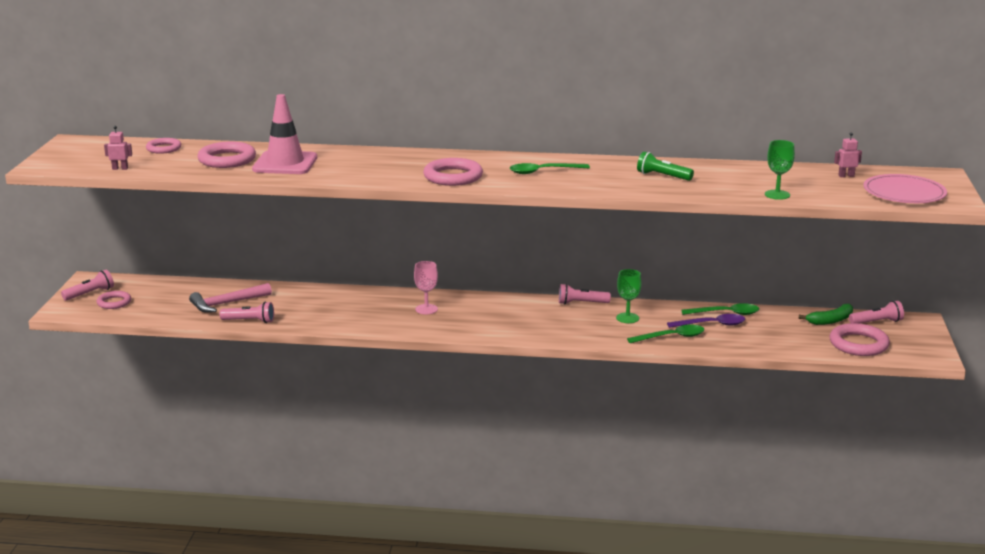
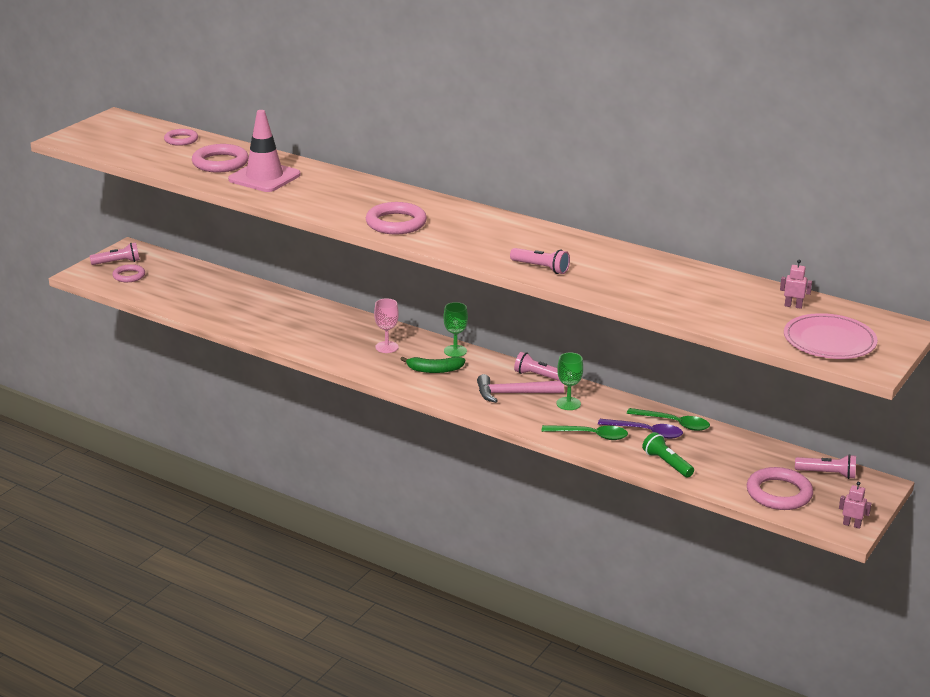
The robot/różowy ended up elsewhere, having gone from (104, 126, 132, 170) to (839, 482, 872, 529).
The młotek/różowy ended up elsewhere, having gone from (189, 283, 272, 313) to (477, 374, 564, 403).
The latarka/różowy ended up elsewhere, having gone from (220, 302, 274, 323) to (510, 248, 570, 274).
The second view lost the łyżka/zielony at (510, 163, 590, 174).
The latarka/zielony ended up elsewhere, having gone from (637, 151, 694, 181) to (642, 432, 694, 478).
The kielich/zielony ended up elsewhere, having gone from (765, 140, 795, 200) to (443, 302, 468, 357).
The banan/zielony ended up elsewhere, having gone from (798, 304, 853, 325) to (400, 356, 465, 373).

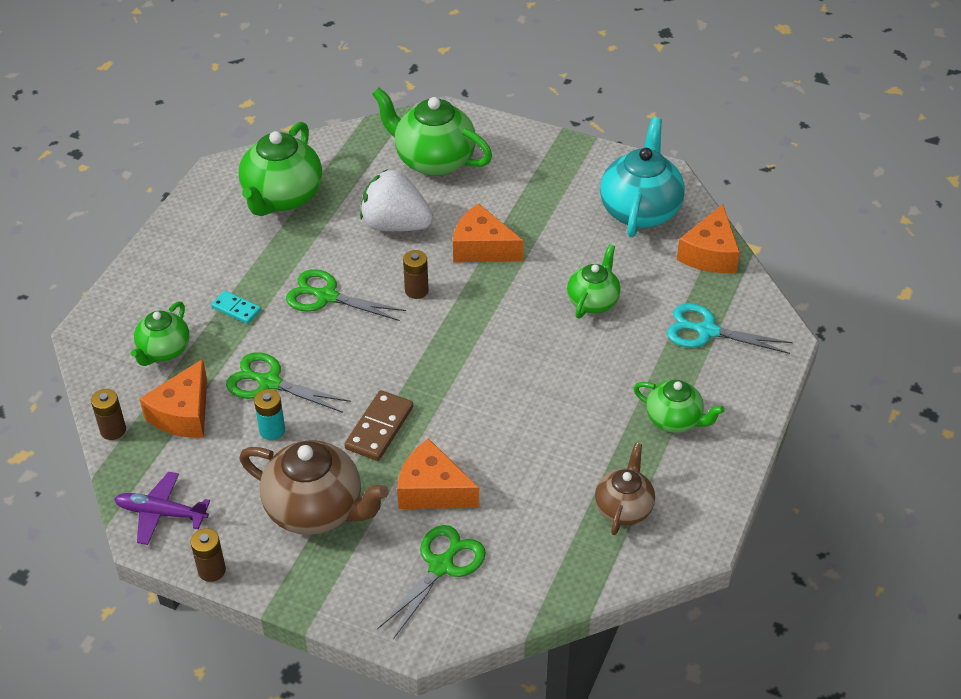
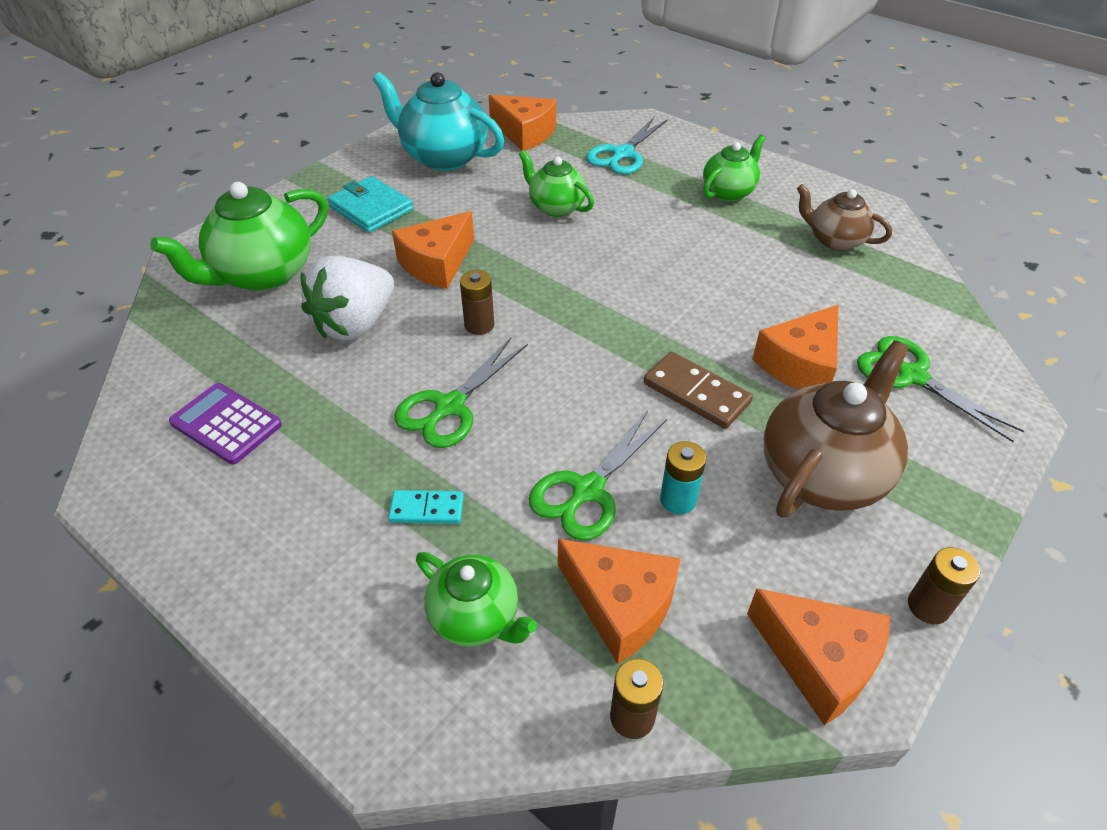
Where the samolot/fioletowy stood at (114, 472, 210, 545), the ser/pomarańczowy came to stand at (747, 588, 890, 725).
The kostka domina/turkusowy at (211, 291, 261, 324) ended up facing another way, 45 degrees clockwise from before.
Where the imbryk/zielony stood at (238, 122, 322, 216), the kalkulator/fioletowy came to stand at (169, 383, 282, 464).
The second view gained the portfel/turkusowy at (328, 176, 413, 233).

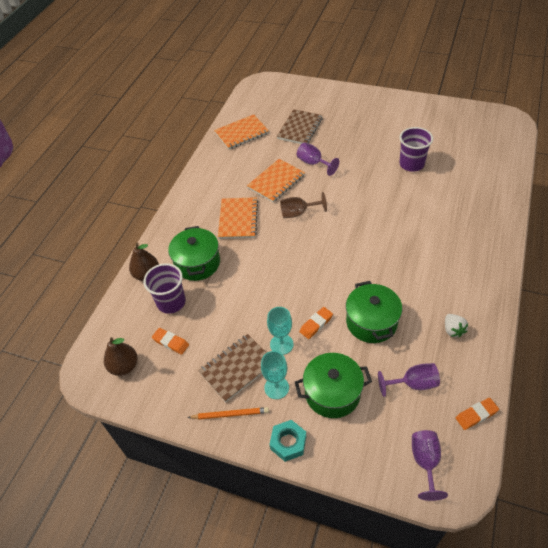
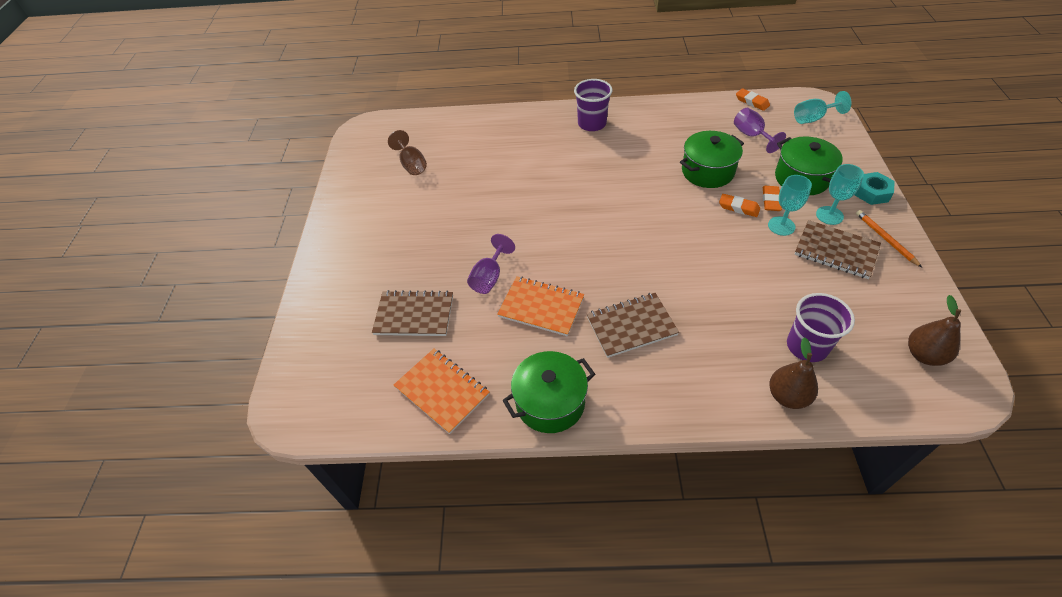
The gumka do mazania/pomarańczowy ended up elsewhere, having gone from (152, 328, 189, 355) to (763, 186, 782, 211).
The garnek/zielony ended up elsewhere, having gone from (168, 226, 220, 281) to (502, 351, 595, 433).
What was the zeszyt/pomarańczowy at (218, 197, 258, 239) turned into the zeszyt/brązowy at (587, 293, 679, 358).
The kielich/brązowy ended up elsewhere, having gone from (280, 192, 327, 218) to (388, 130, 427, 175).
The szklanka/fioletowy ended up elsewhere, having gone from (399, 127, 433, 172) to (574, 79, 613, 131).
What was the kielich/fioletowy at (412, 430, 448, 501) turned into the kielich/turkusowy at (794, 91, 852, 124).
The second view lost the truskawka/biały at (445, 314, 468, 338).

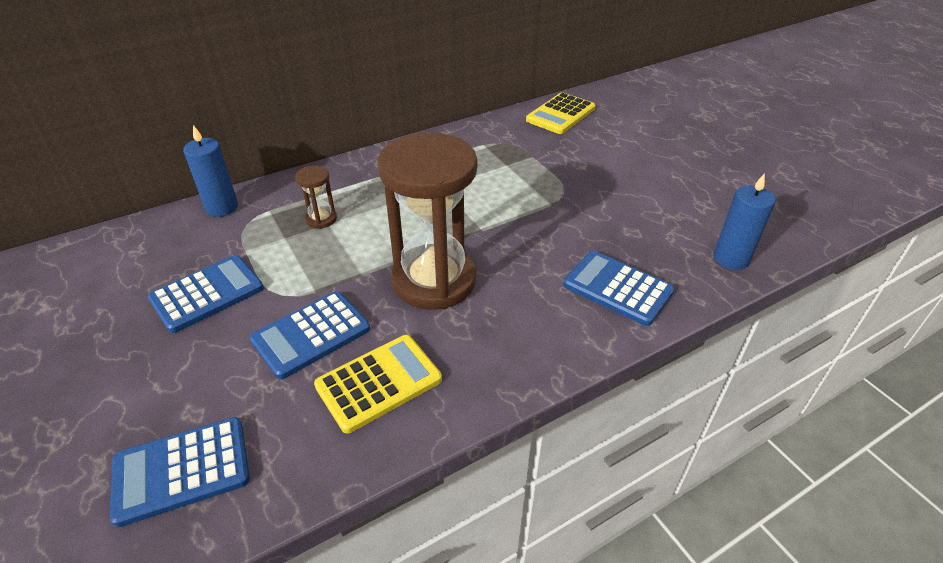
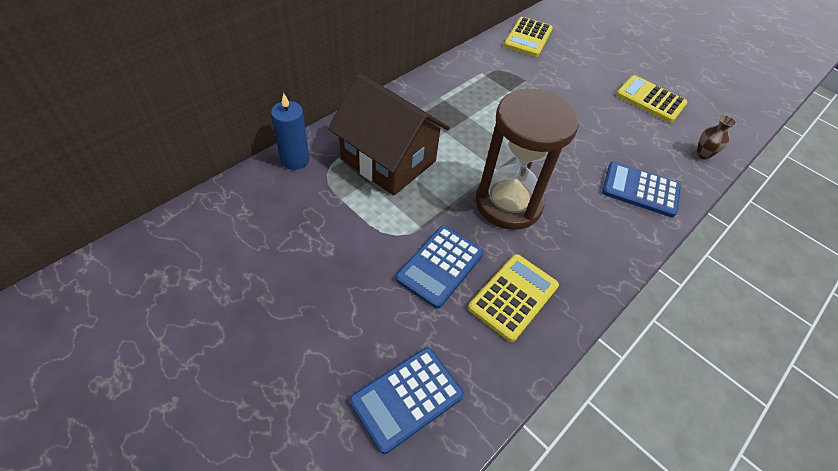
The second view lost the kalkulator/niebieski at (148, 255, 264, 333).
Where the klepsydra/brązowy stood at (295, 166, 337, 229), the domek/brązowy came to stand at (328, 74, 450, 196).
Where the świeca/niebieski stood at (714, 173, 775, 270), the wazon/brązowy came to stand at (696, 115, 737, 160).
The second view gained the kalkulator/żółty at (616, 75, 688, 123).

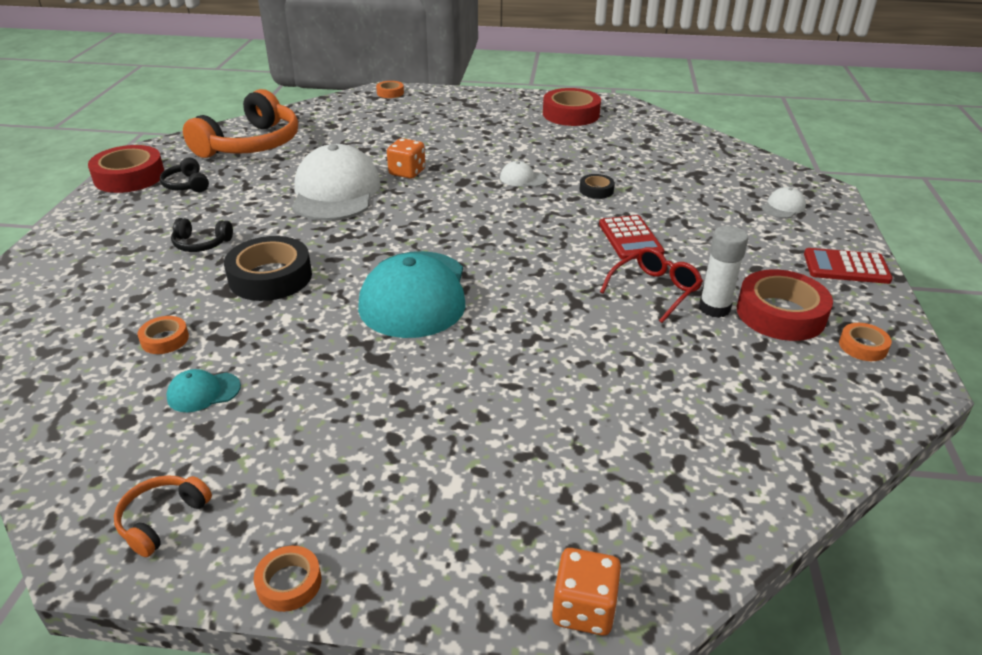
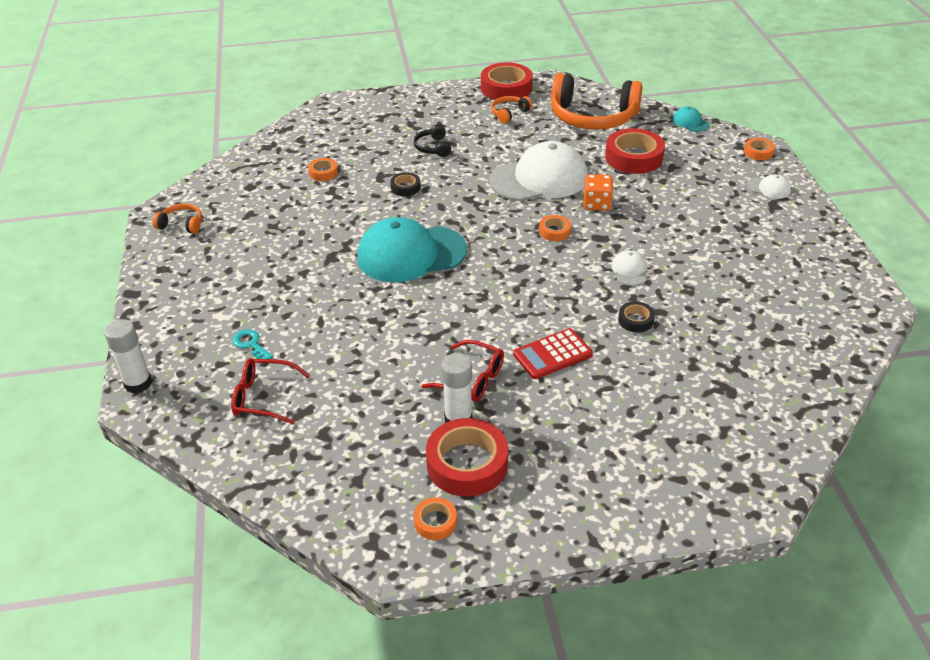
What was the słuchawki/czarny at (160, 157, 209, 192) turned into the słuchawki/pomarańczowy at (491, 96, 533, 123).
The czapka/turkusowy ended up elsewhere, having gone from (166, 369, 241, 412) to (672, 106, 709, 132).
The size of the taśma klejąca/czarny at (224, 236, 312, 301) changed by a factor of 0.50.
The taśma klejąca/pomarańczowy ended up elsewhere, having gone from (254, 546, 321, 612) to (539, 215, 571, 241).
The taśma klejąca/czerwony ended up elsewhere, having gone from (543, 88, 601, 126) to (605, 128, 665, 174).
Where the kostka do gry/pomarańczowy stood at (552, 548, 621, 636), the klej w sztyfcie/biały came to stand at (104, 319, 152, 393).
The czapka/biały ended up elsewhere, having gone from (762, 187, 806, 218) to (747, 174, 791, 199).
The second view lost the kalkulator/czerwony at (804, 248, 893, 284).
The second view gained the okulary/czerwony at (231, 358, 310, 424).
The second view gained the klucz/turkusowy at (233, 329, 273, 359).

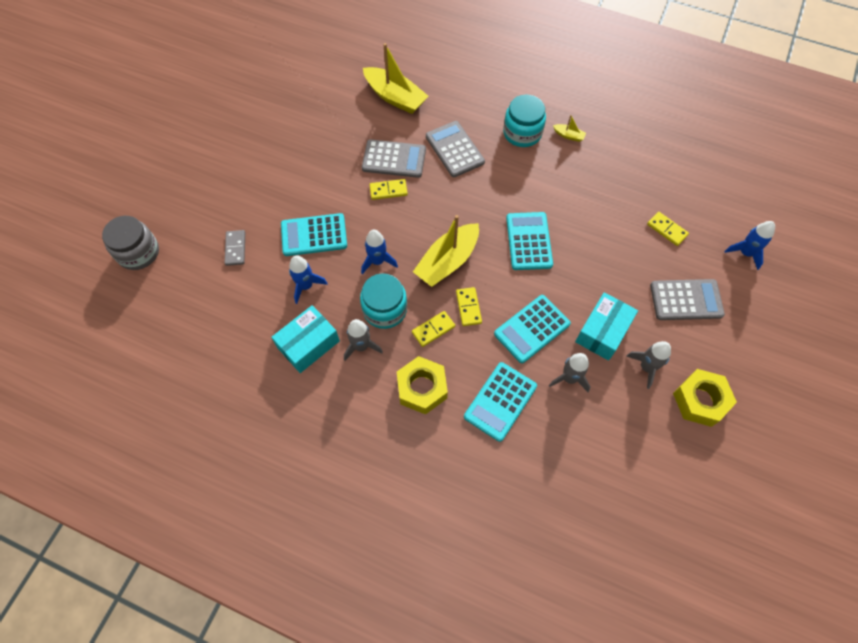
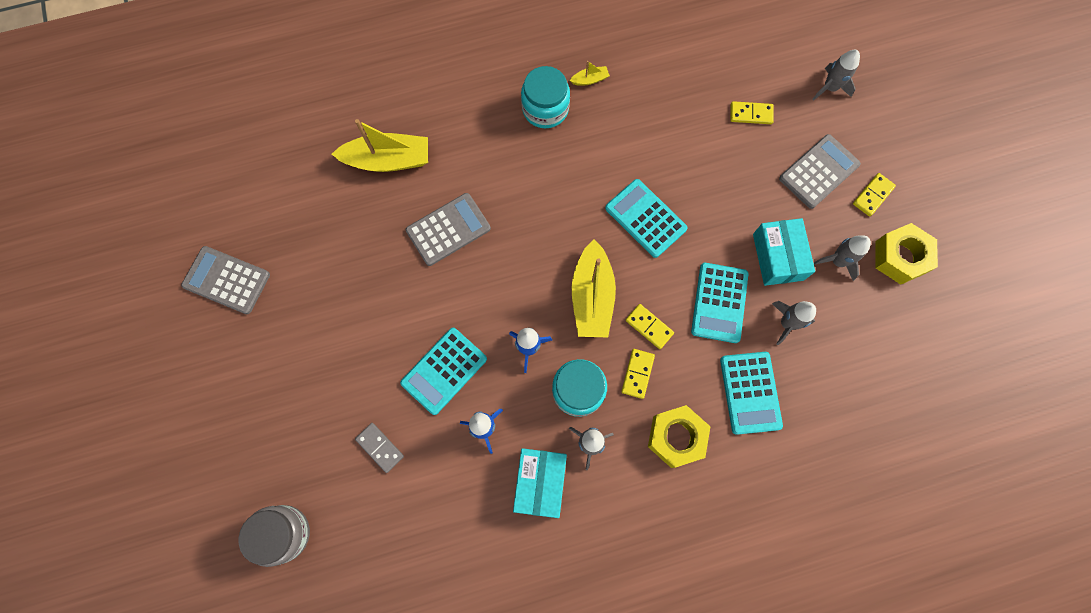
The kostka domina/żółty ended up elsewhere, having gone from (369, 179, 408, 200) to (853, 173, 896, 217).
The kalkulator/szary ended up elsewhere, having gone from (426, 121, 485, 177) to (181, 246, 270, 314).
What was the rakieta/niebieski at (724, 221, 775, 270) turned into the rakieta/szary at (813, 50, 860, 100).

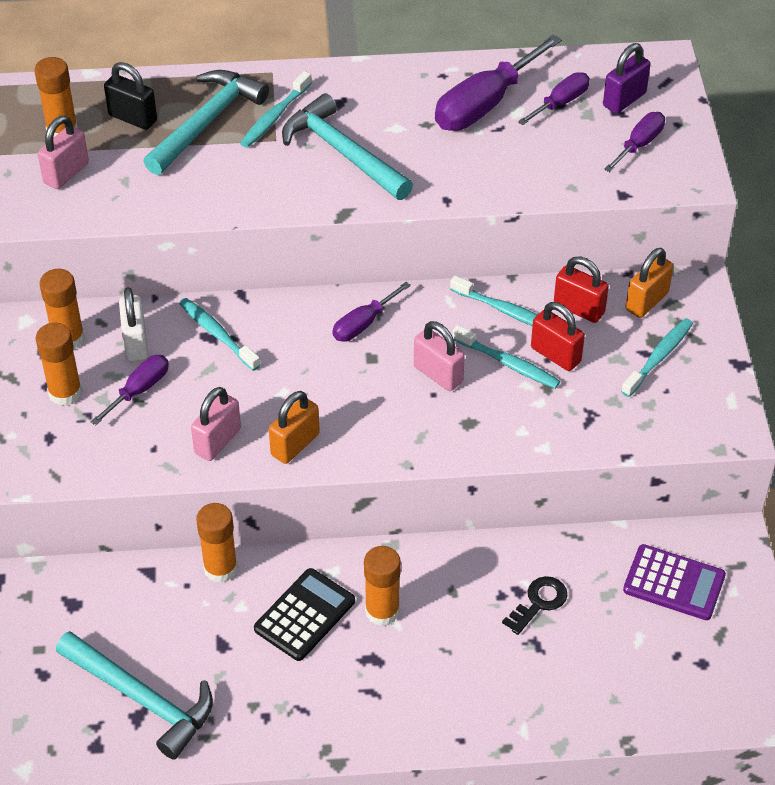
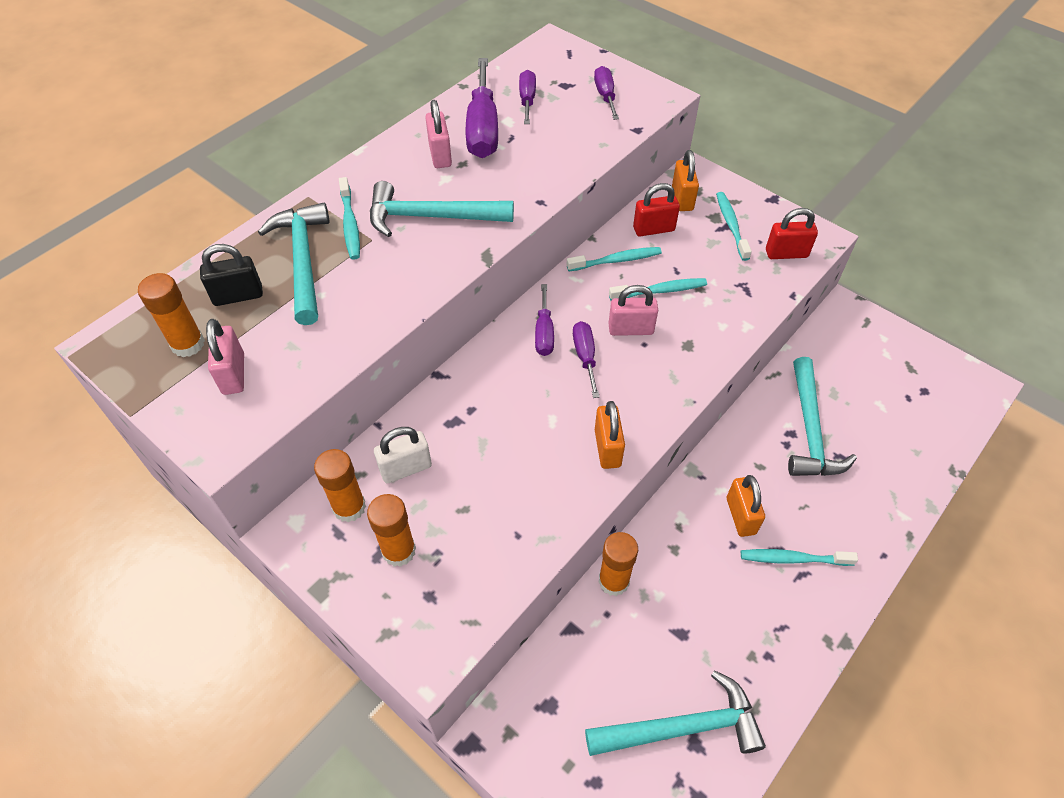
The śrubokręt/fioletowy ended up elsewhere, having gone from (90, 355, 169, 426) to (573, 321, 600, 398).
The kłódka/biały at (119, 287, 148, 361) ended up facing another way, 60 degrees counterclockwise from before.
The szczoteczka do zębów/turkusowy ended up elsewhere, having gone from (179, 298, 260, 371) to (741, 549, 858, 566).
The kłódka/różowy ended up elsewhere, having gone from (191, 387, 241, 461) to (425, 100, 452, 168).
The second view lost the kalkulator/czarny at (254, 568, 355, 661).
Where the klej w sztyfcie/pomarańczowy stood at (364, 546, 401, 626), the kłódka/pomarańczowy came to stand at (727, 475, 765, 537).
Where the klucz/czarny stood at (502, 576, 568, 635), the młotek/turkusowy came to stand at (788, 357, 857, 476).
The kłódka/czerwony ended up elsewhere, having gone from (531, 302, 585, 371) to (766, 208, 818, 259).
The second view lost the kłódka/fioletowy at (603, 43, 651, 113).
The second view lost the kalkulator/fioletowy at (623, 544, 726, 620).

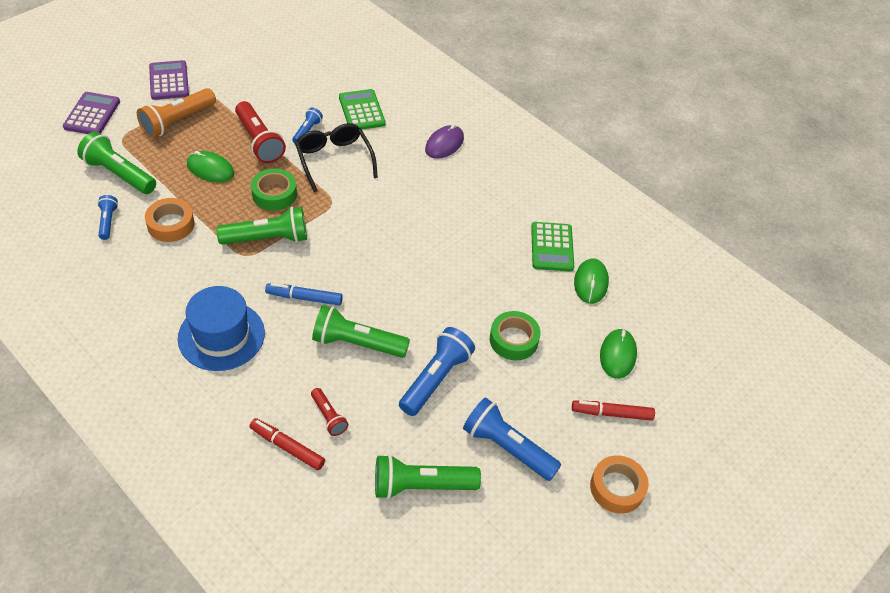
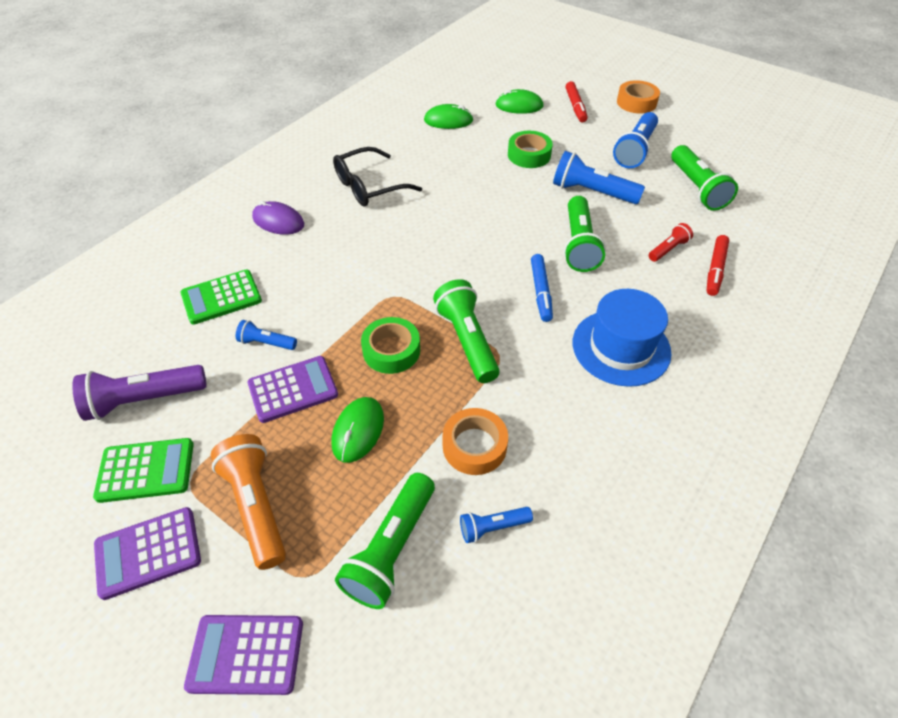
The latarka/pomarańczowy at (137, 88, 216, 138) ended up facing another way, 150 degrees counterclockwise from before.
Where the latarka/czerwony stood at (235, 101, 286, 163), the kalkulator/fioletowy came to stand at (248, 356, 338, 423).
The okulary/czarny ended up elsewhere, having gone from (295, 123, 378, 193) to (333, 147, 422, 206).
The kalkulator/zielony ended up elsewhere, having gone from (531, 222, 574, 272) to (93, 438, 194, 503).
The second view gained the latarka/fioletowy at (72, 365, 207, 421).

